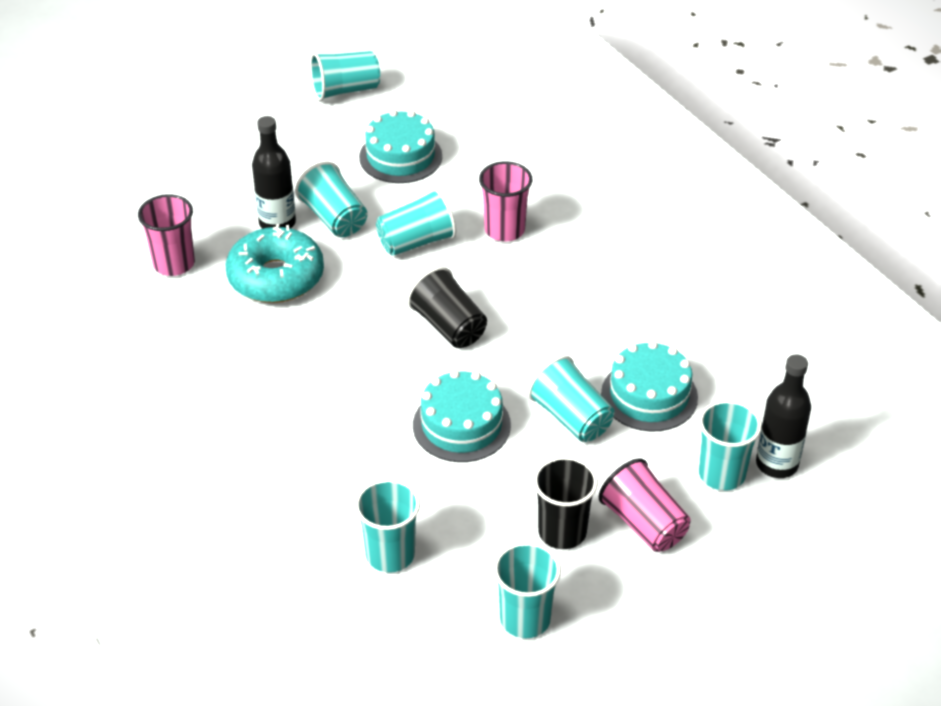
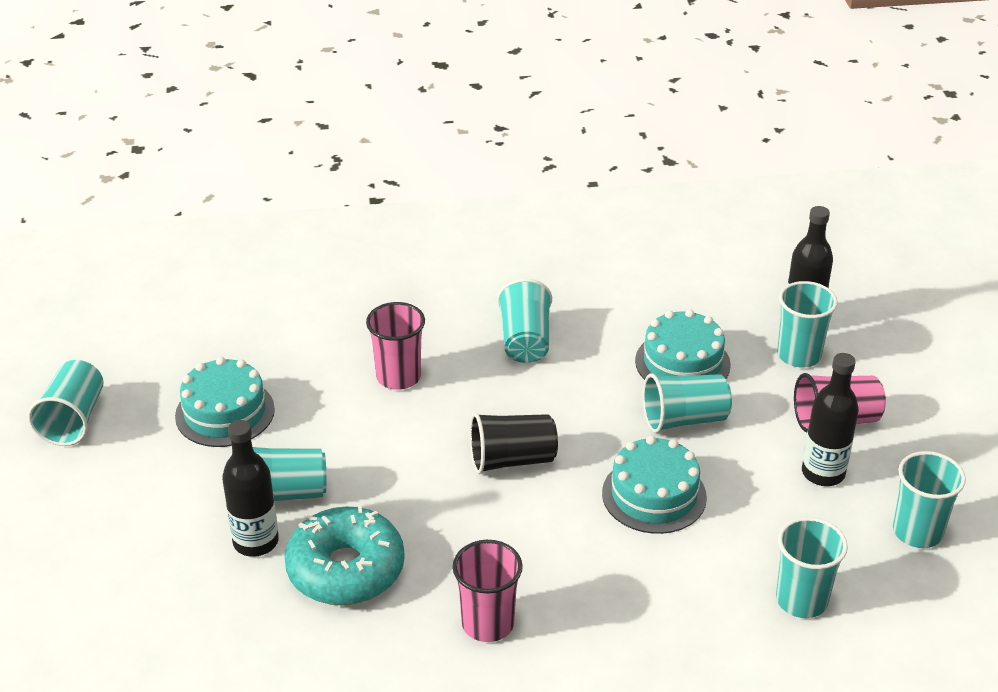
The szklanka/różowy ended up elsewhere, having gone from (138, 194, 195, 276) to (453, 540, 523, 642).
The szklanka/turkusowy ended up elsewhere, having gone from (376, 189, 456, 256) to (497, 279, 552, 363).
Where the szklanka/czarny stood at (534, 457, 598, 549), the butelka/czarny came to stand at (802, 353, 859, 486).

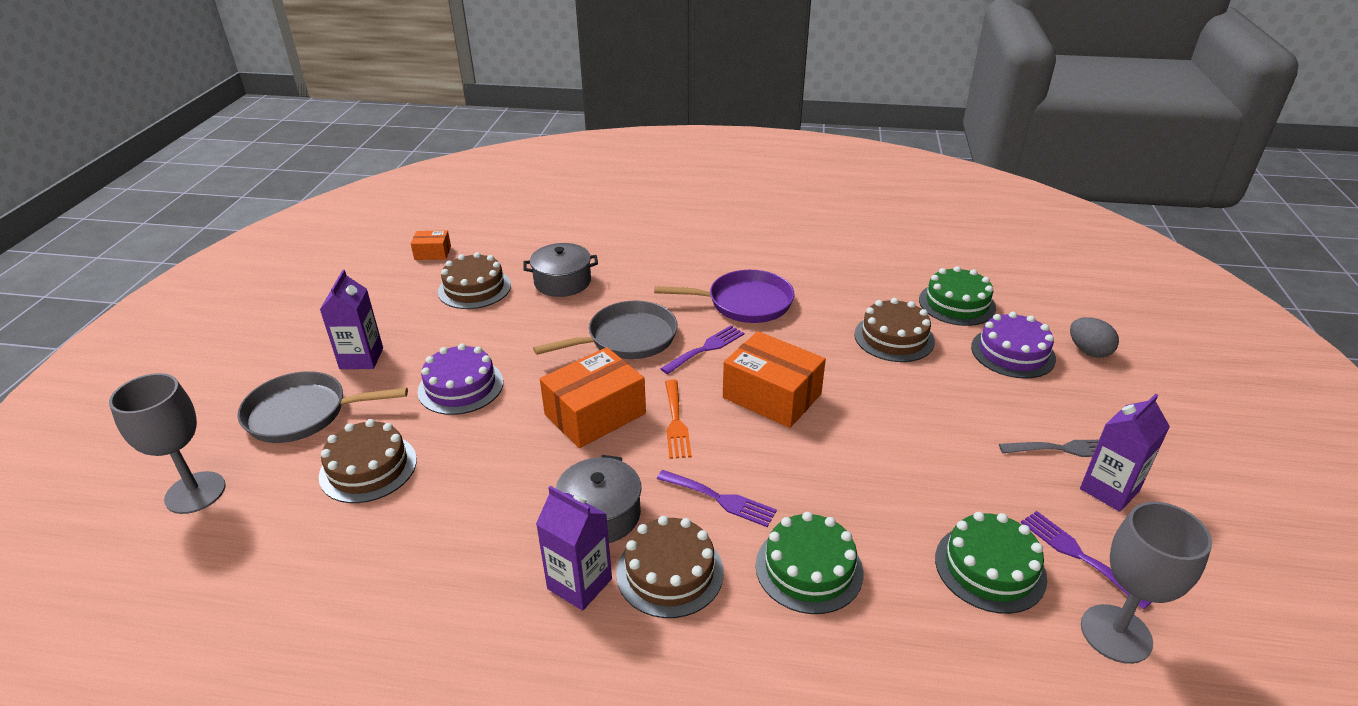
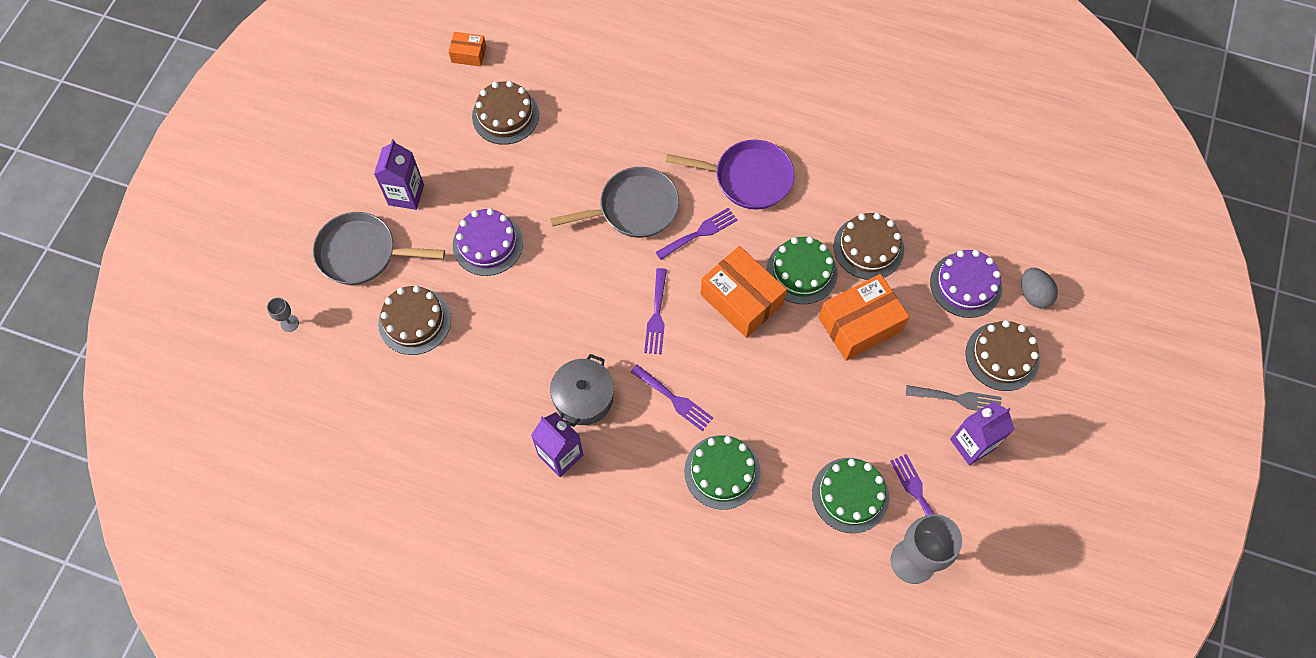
The size of the kielich/szary at (109, 373, 226, 514) changed by a factor of 0.44.
The second view lost the garnek/szary at (523, 243, 598, 297).
The pudełko/pomarańczowy ended up elsewhere, having gone from (540, 347, 646, 448) to (818, 274, 910, 361).
The tort/brązowy ended up elsewhere, having gone from (616, 516, 724, 618) to (965, 320, 1040, 391).
What was the widelec/pomarańczowy at (665, 380, 692, 459) turned into the widelec/fioletowy at (644, 268, 667, 354).
The tort/zielony ended up elsewhere, having gone from (919, 266, 996, 326) to (766, 237, 837, 304).

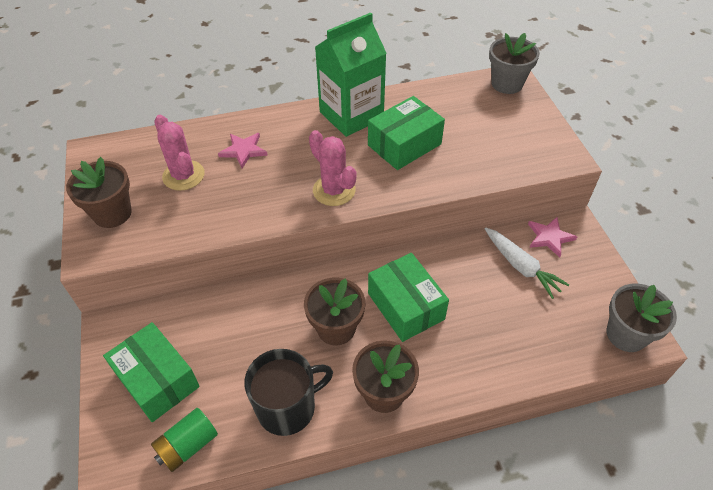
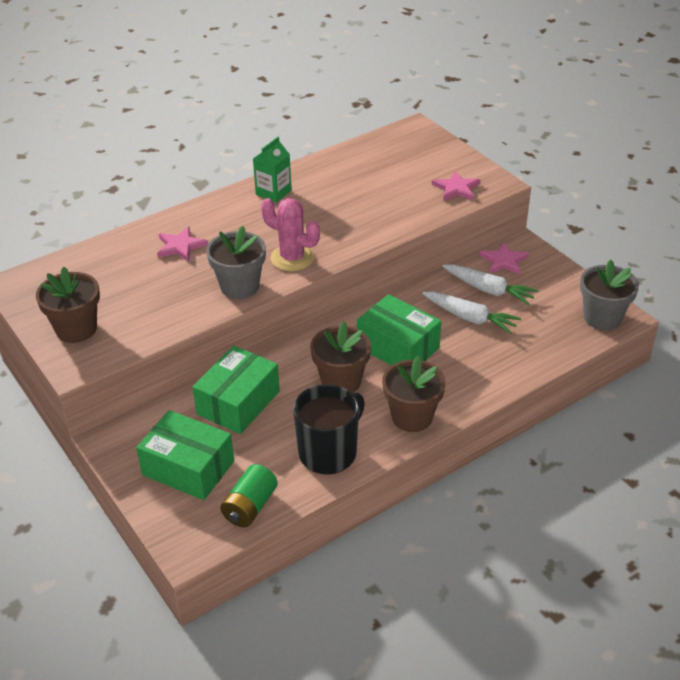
The second view lost the kaktus/różowy at (154, 115, 205, 191).
The size of the karton mleka/zielony at (315, 12, 387, 137) changed by a factor of 0.53.
The pudełko/zielony ended up elsewhere, having gone from (368, 96, 445, 170) to (192, 346, 280, 434).
The doniczka/szary ended up elsewhere, having gone from (489, 33, 540, 94) to (206, 226, 266, 299).
The second view gained the marchewka/biały at (422, 292, 521, 334).
The second view gained the gwiazda/różowy at (432, 171, 480, 201).

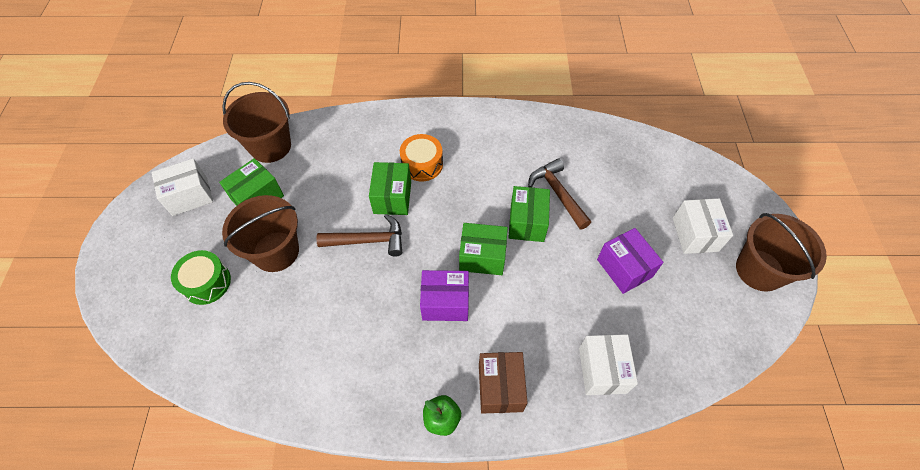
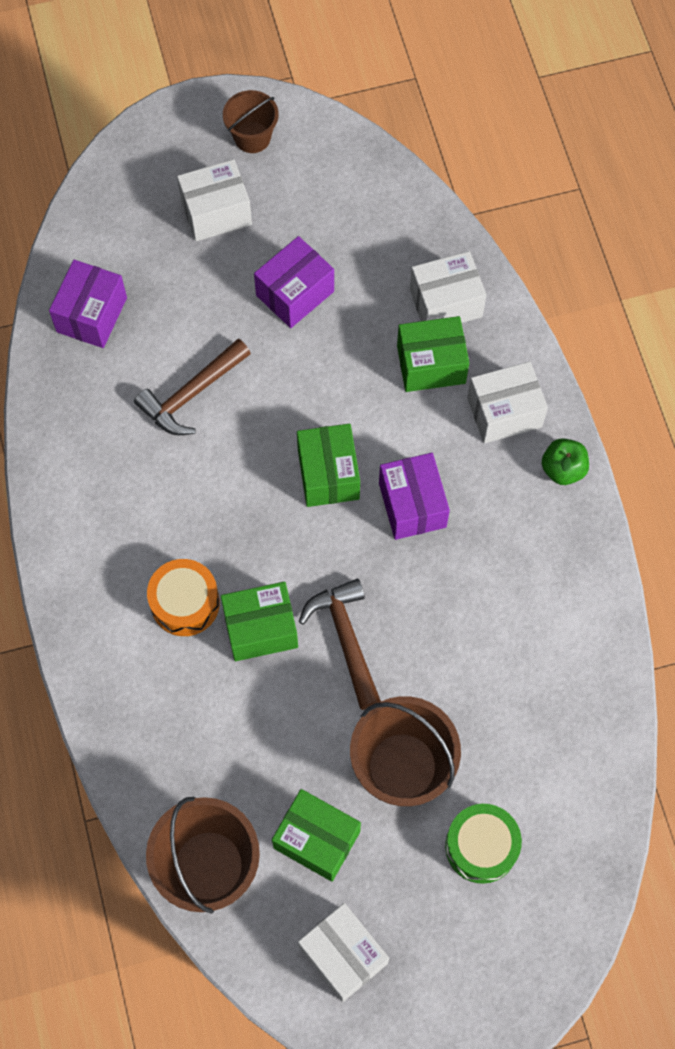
What was the pudełko/brązowy at (479, 352, 528, 413) turned into the pudełko/biały at (467, 361, 548, 443).
The pudełko/zielony ended up elsewhere, having gone from (508, 186, 550, 242) to (397, 316, 469, 392).
The size of the wiadro/brązowy at (736, 213, 827, 292) changed by a factor of 0.59.
The second view gained the pudełko/fioletowy at (49, 260, 127, 348).

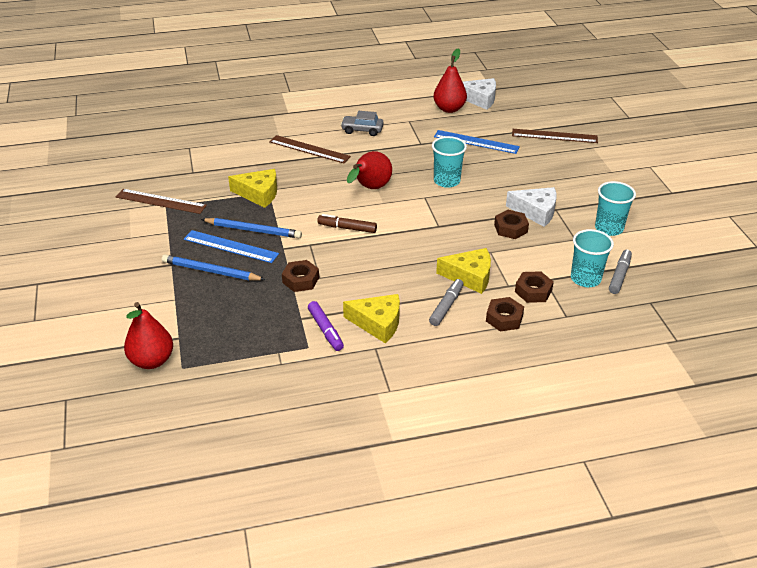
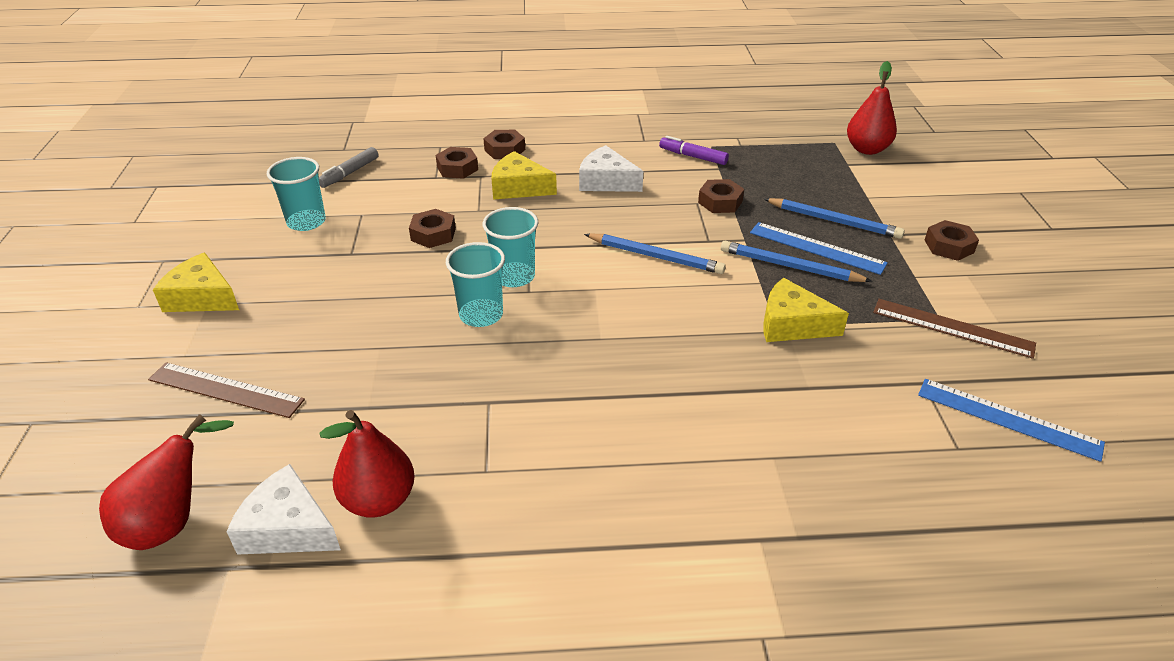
The second view lost the linijka/brązowy at (269, 135, 351, 163).
The flamaster/fioletowy at (308, 301, 344, 351) ended up facing another way, 45 degrees counterclockwise from before.
Where the flamaster/brązowy stood at (317, 214, 377, 233), the ołówek/niebieski came to stand at (584, 234, 726, 274).
The second view lost the samochód/szary at (341, 111, 384, 136).
The ser/żółty ended up elsewhere, having gone from (343, 294, 400, 343) to (153, 252, 239, 312).
The gruszka/czerwony ended up elsewhere, having gone from (347, 151, 392, 189) to (99, 414, 234, 550).
The second view lost the flamaster/szary at (429, 279, 464, 326).
The linijka/niebieski ended up elsewhere, having gone from (434, 130, 520, 154) to (918, 379, 1105, 462).
The ser/biały ended up elsewhere, having gone from (506, 187, 557, 227) to (579, 145, 643, 192).
The szklanka/turkusowy ended up elsewhere, having gone from (571, 229, 614, 287) to (483, 207, 538, 287).
The second view gained the nakrętka/brązowy at (925, 220, 979, 261).

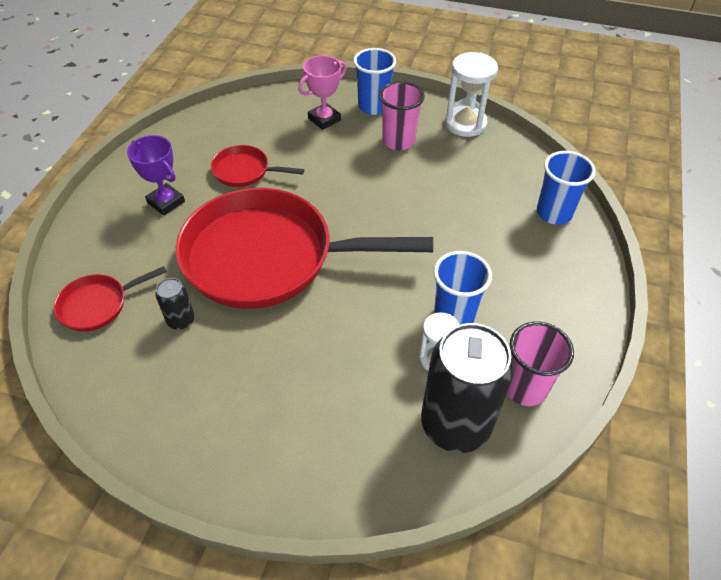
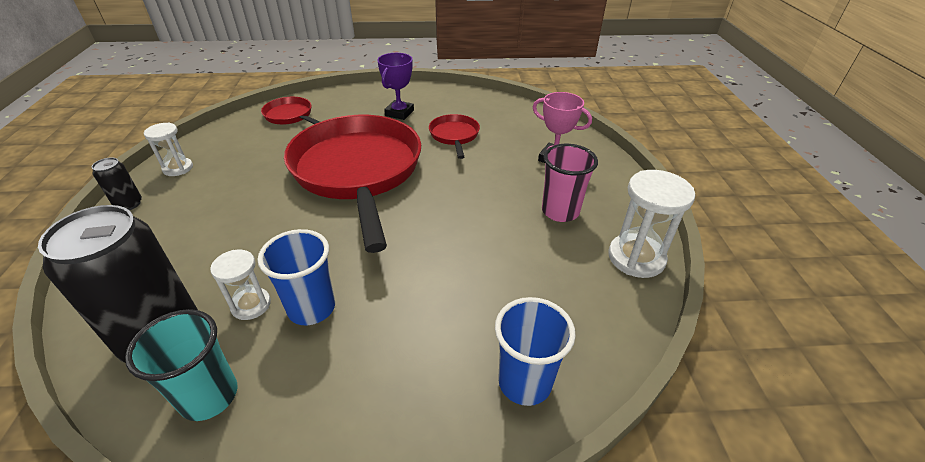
The puszka/czarny ended up elsewhere, having gone from (155, 278, 195, 330) to (92, 158, 142, 210).
The second view lost the szklanka/niebieski at (353, 48, 396, 115).
What was the szklanka/różowy at (507, 322, 574, 406) turned into the szklanka/turkusowy at (125, 309, 237, 421).
The second view gained the klepsydra/biały at (144, 123, 193, 176).

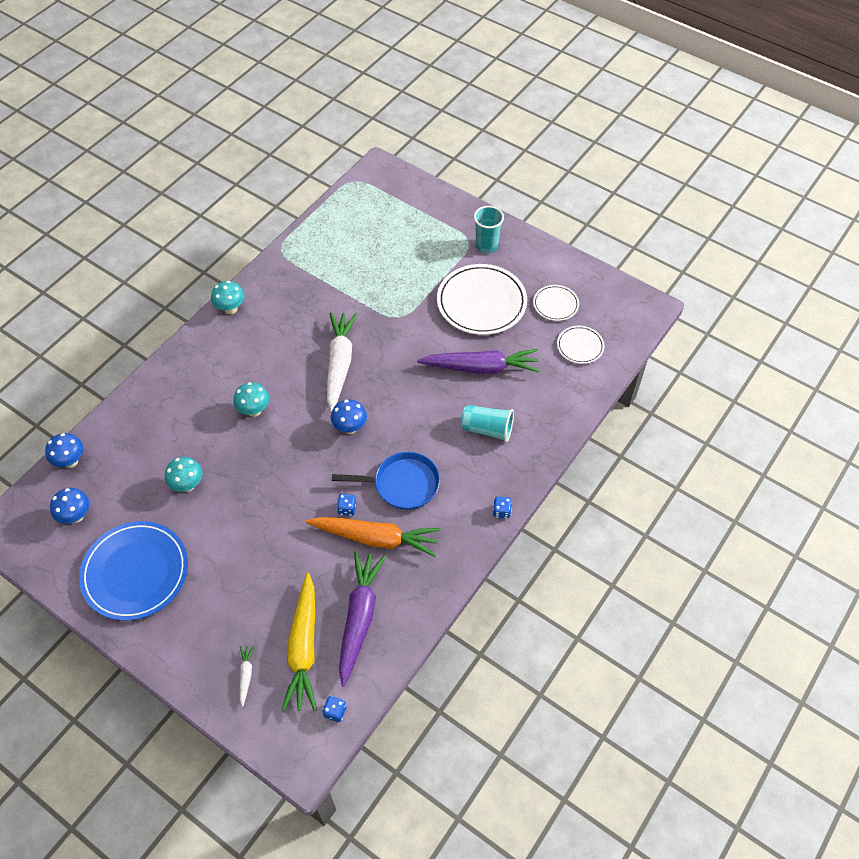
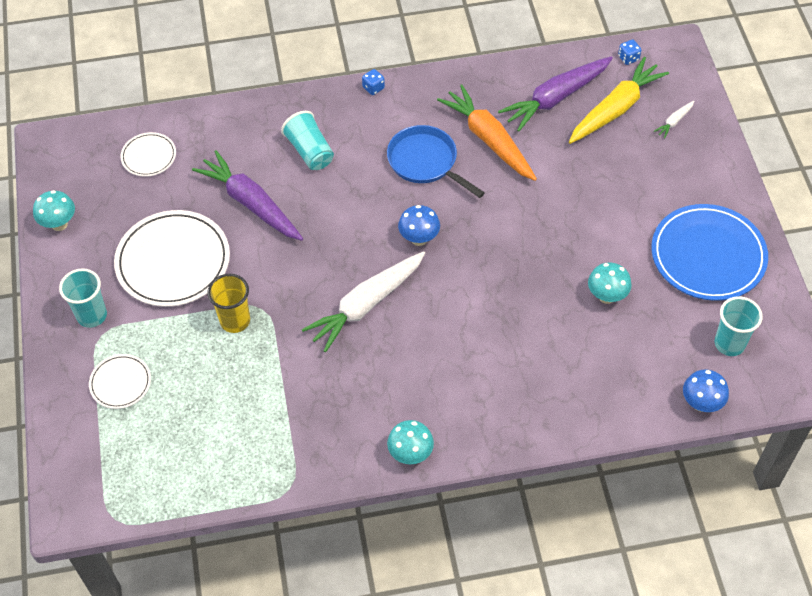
Where the grzyb/niebieski stood at (50, 488, 89, 524), the szklanka/turkusowy came to stand at (715, 296, 763, 356).
The grzyb/turkusowy ended up elsewhere, having gone from (233, 382, 269, 417) to (33, 190, 75, 231).
The second view lost the kostka do gry/niebieski at (337, 494, 356, 516).
The talerz/biały ended up elsewhere, having gone from (533, 285, 579, 321) to (89, 354, 151, 409).
The second view gained the szklanka/żółty at (207, 274, 250, 333).

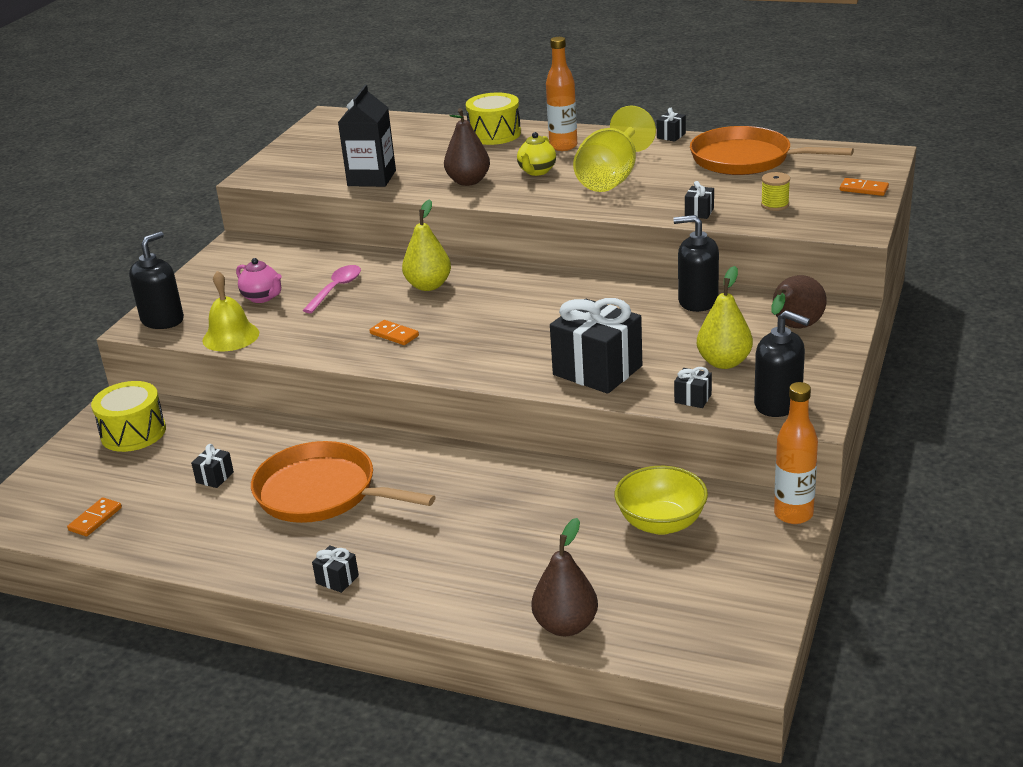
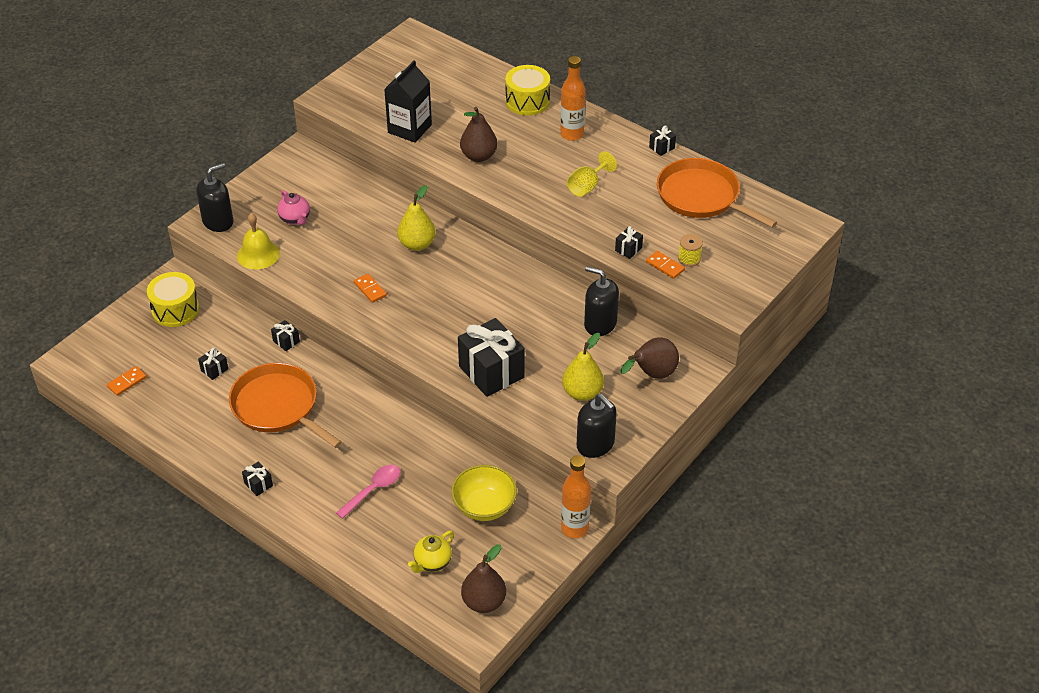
The łyżka/różowy ended up elsewhere, having gone from (302, 265, 361, 313) to (336, 465, 400, 519).
The imbryk/żółty ended up elsewhere, having gone from (517, 132, 556, 176) to (408, 531, 454, 573).
The gruszka/brązowy ended up elsewhere, having gone from (531, 518, 598, 636) to (461, 544, 506, 613).
The size of the kielich/żółty at (573, 105, 656, 192) changed by a factor of 0.57.
The prezent/czarny ended up elsewhere, having gone from (674, 367, 712, 408) to (271, 320, 300, 351).
The kostka domina/pomarańczowy ended up elsewhere, having gone from (840, 178, 889, 196) to (646, 251, 685, 279).

